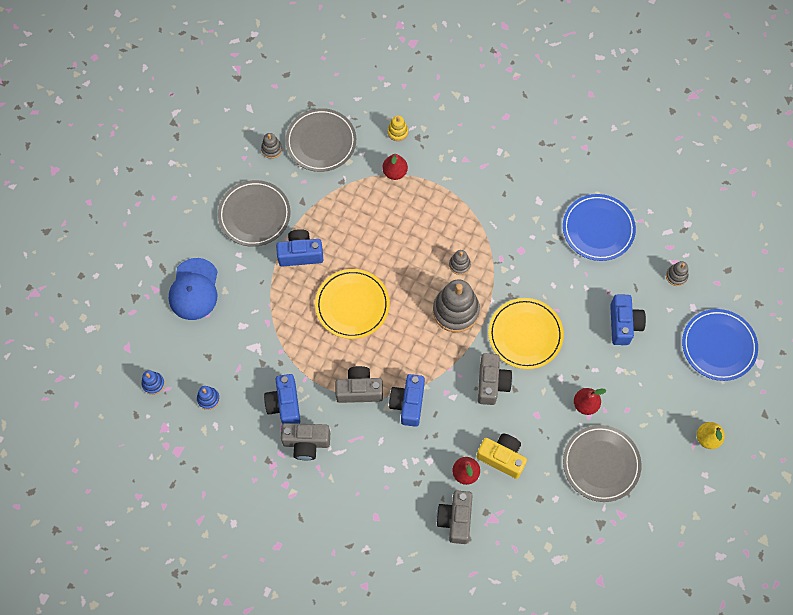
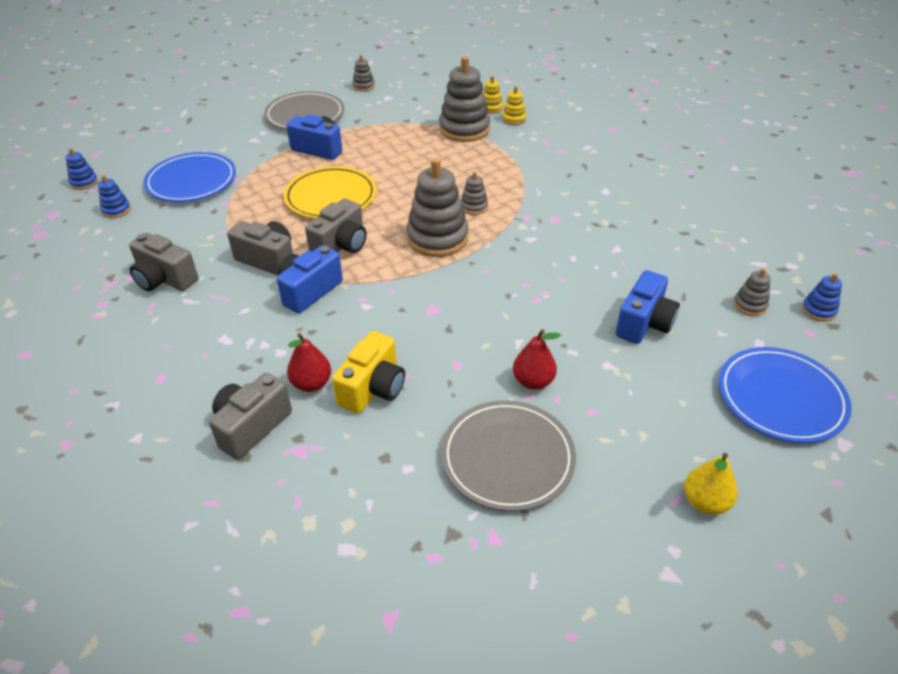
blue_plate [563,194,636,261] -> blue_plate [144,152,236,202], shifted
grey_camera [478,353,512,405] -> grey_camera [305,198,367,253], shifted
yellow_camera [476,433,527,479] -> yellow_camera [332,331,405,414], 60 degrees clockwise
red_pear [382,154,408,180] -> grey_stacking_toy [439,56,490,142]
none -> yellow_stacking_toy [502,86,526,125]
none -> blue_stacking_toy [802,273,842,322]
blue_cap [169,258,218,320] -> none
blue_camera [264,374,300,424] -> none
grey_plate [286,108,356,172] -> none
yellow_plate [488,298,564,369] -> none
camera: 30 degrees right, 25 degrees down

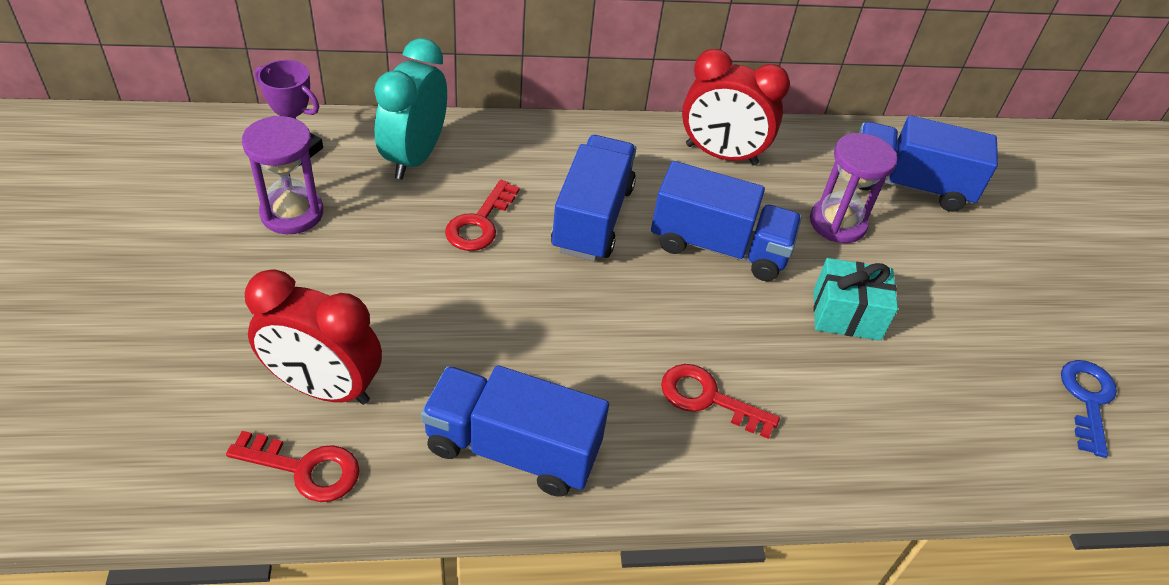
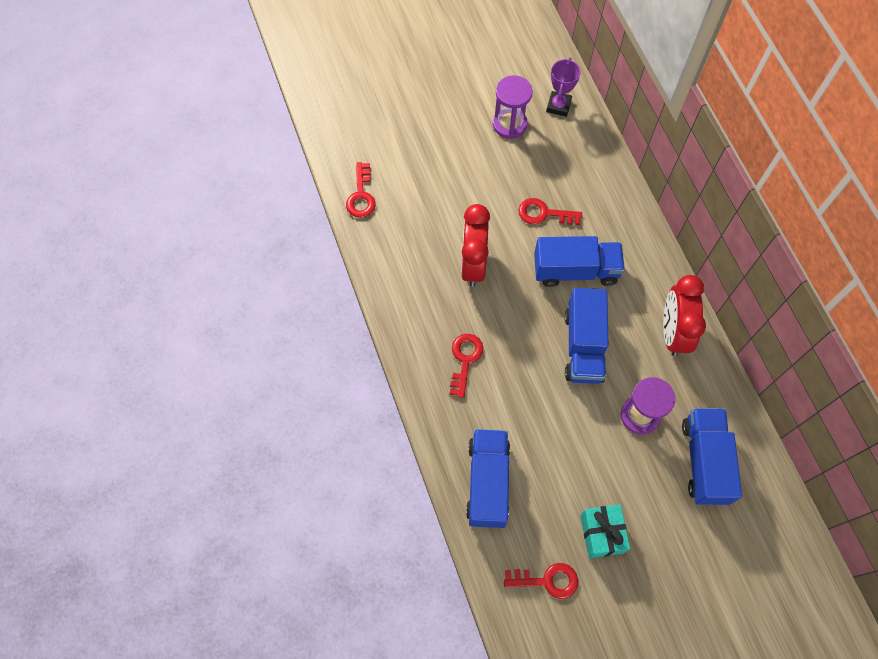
red_clock [245,269,382,405] -> red_clock [461,204,490,287], shifted
blue_truck [421,365,609,497] -> blue_truck [466,429,510,528], shifted
blue_key [1061,360,1117,458] -> red_key [504,563,578,599]
turquoise_gift [813,258,898,341] -> turquoise_gift [580,504,630,558], shifted
turquoise_clock [374,38,447,179] -> none
camera: 80 degrees right, 20 degrees up

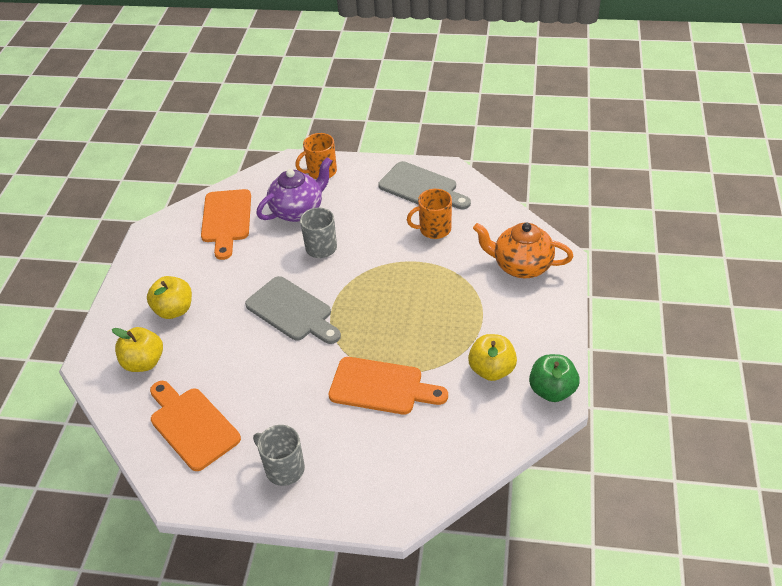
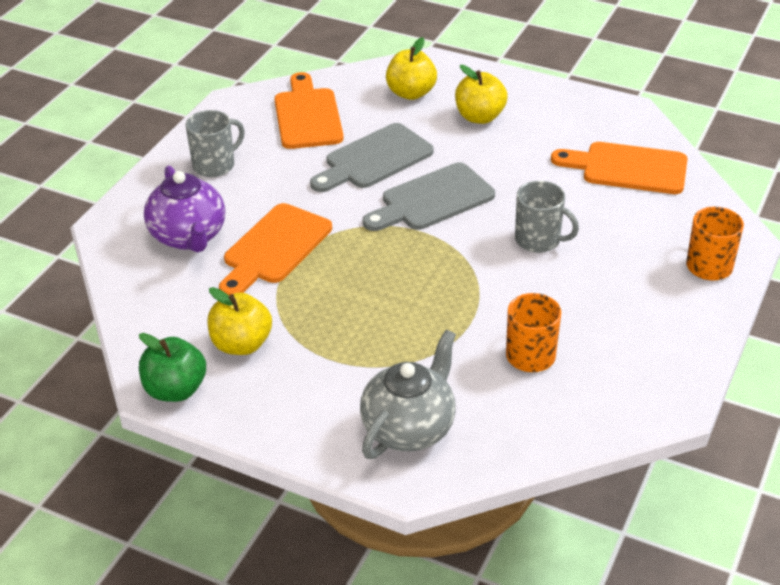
purple_teapot [256,157,332,222] -> purple_teapot [144,166,225,253], shifted
orange_cutting_board [150,381,241,471] -> orange_cutting_board [274,72,344,149], 75 degrees counterclockwise
grey_cutting_board [378,161,471,209] -> grey_cutting_board [310,123,434,192], shifted
orange_teapot [473,223,573,278] -> grey_teapot [360,330,456,459]
camera: 105 degrees right, 5 degrees down

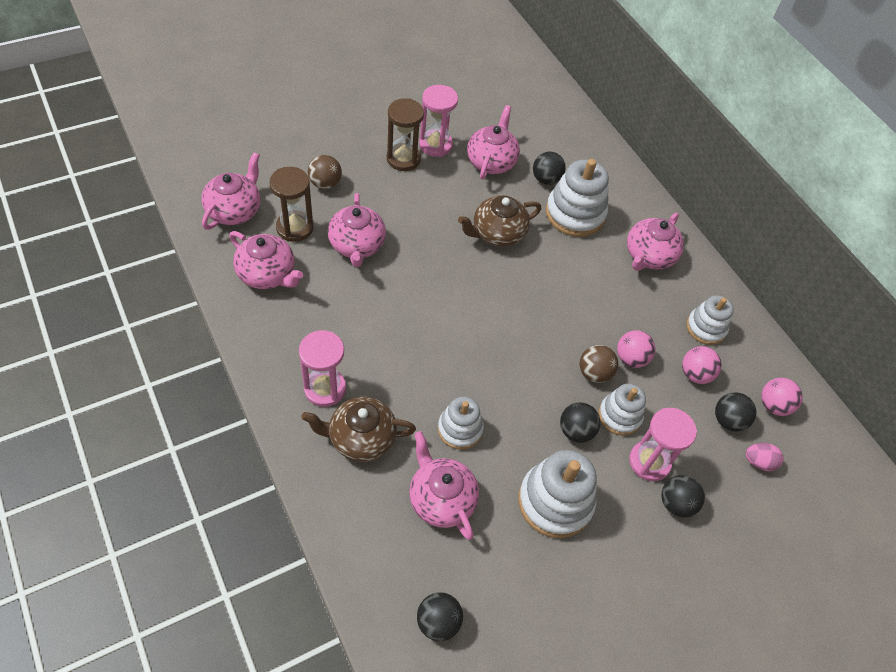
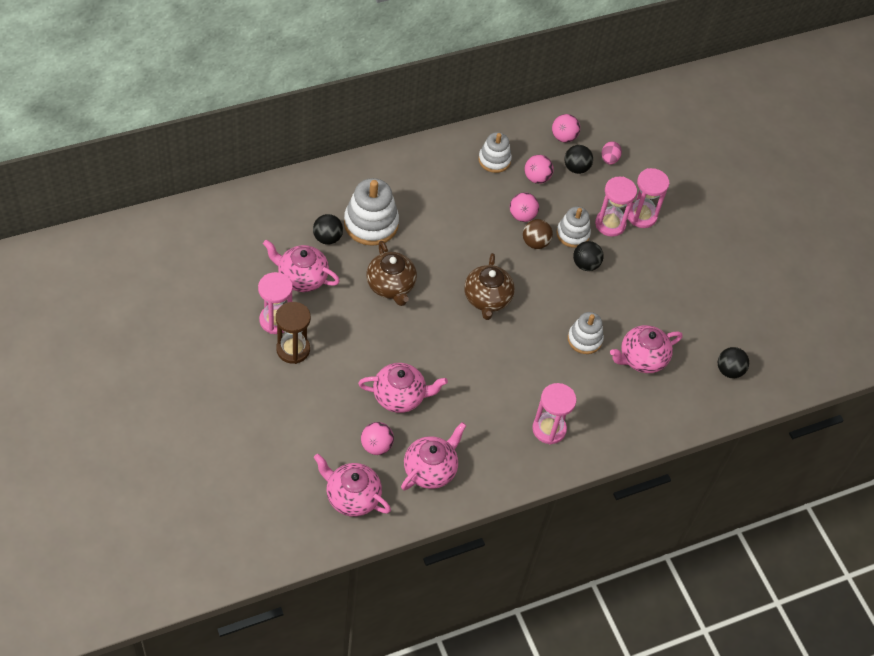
brown_hourglass [270,167,313,242] -> pink_ball [361,422,394,455]
brown_teapot [301,397,416,462] -> brown_teapot [464,253,515,320], shifted
black_ball [661,475,705,518] -> pink_hourglass [628,168,669,228]
brown_ball [308,155,342,189] -> none
white_stacking_toy [518,450,597,538] -> none
pink_teapot [627,213,684,271] -> none
camera: 85 degrees left, 0 degrees up

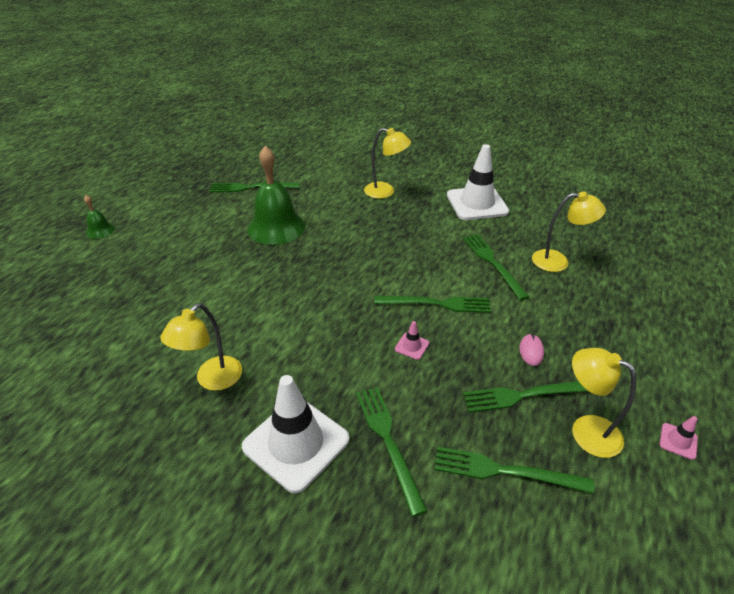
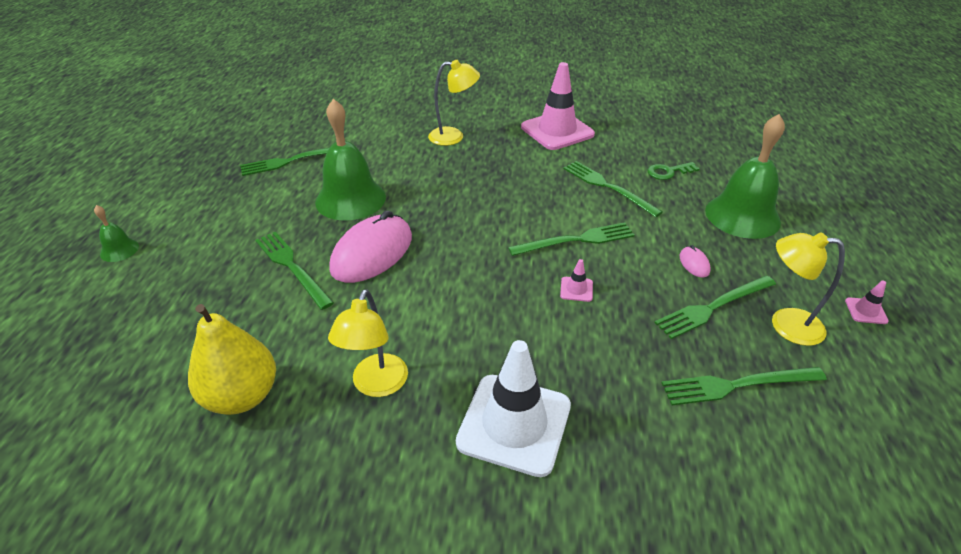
none -> yellow_pear [188,304,276,415]
green_fork [356,387,427,517] -> green_fork [255,232,334,310], shifted
none -> pink_mouse [329,210,412,283]
white_traffic_cone [447,144,509,220] -> pink_traffic_cone [521,62,595,150]
yellow_lamp [532,192,606,272] -> green_key [648,162,700,180]
none -> green_bell [705,114,785,239]
camera: 20 degrees left, 0 degrees up

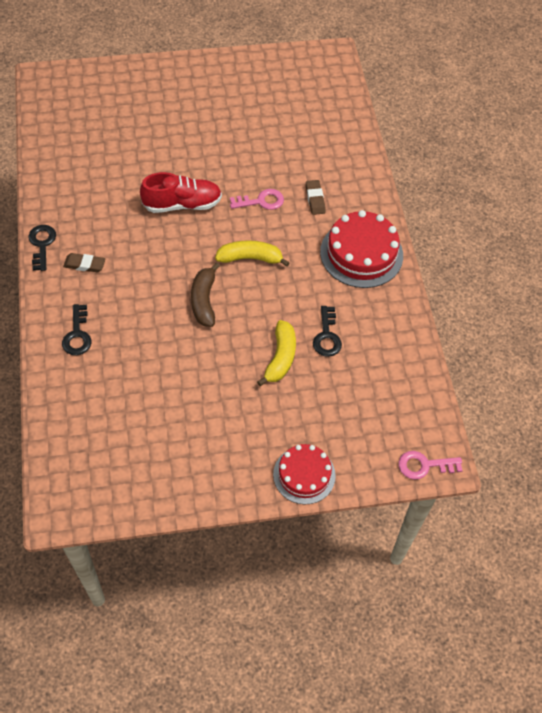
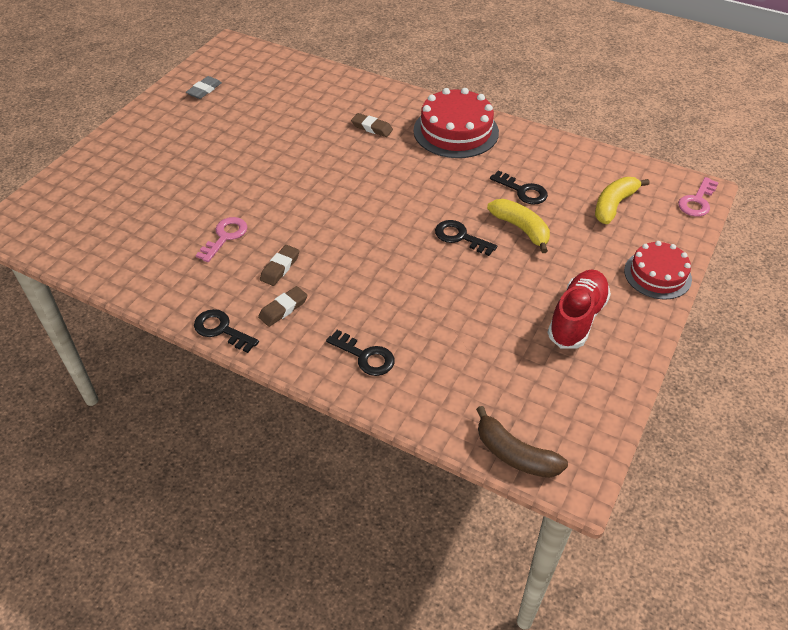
none -> grey_eraser [186,76,222,99]
pink_key [230,189,284,210] -> pink_key [196,217,247,262], shifted
none -> brown_eraser [260,245,299,286]
none -> black_key [435,220,497,256]
brown_banana [191,262,220,327] -> brown_banana [476,406,568,478], shifted
red_shoe [140,172,222,213] -> red_shoe [547,270,611,349], shifted
yellow_banana [215,240,290,267] -> yellow_banana [595,177,649,224], shifted
camera: 50 degrees left, 10 degrees down

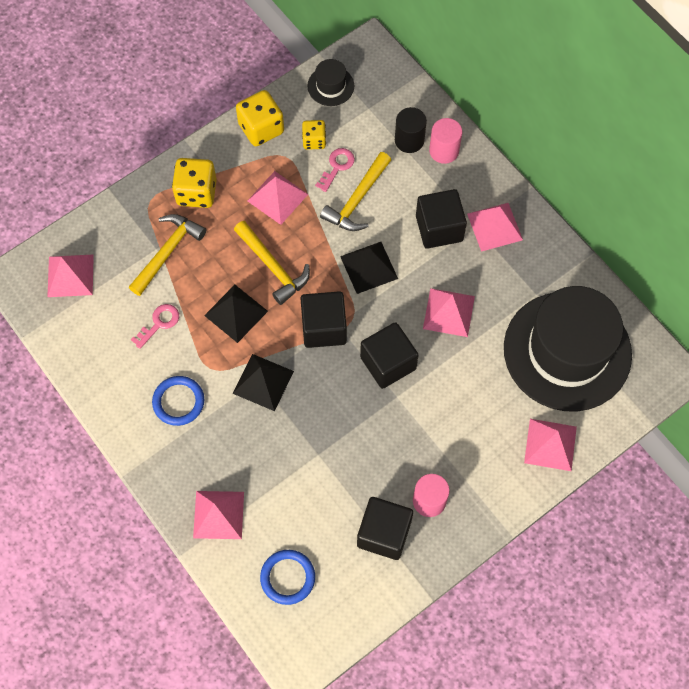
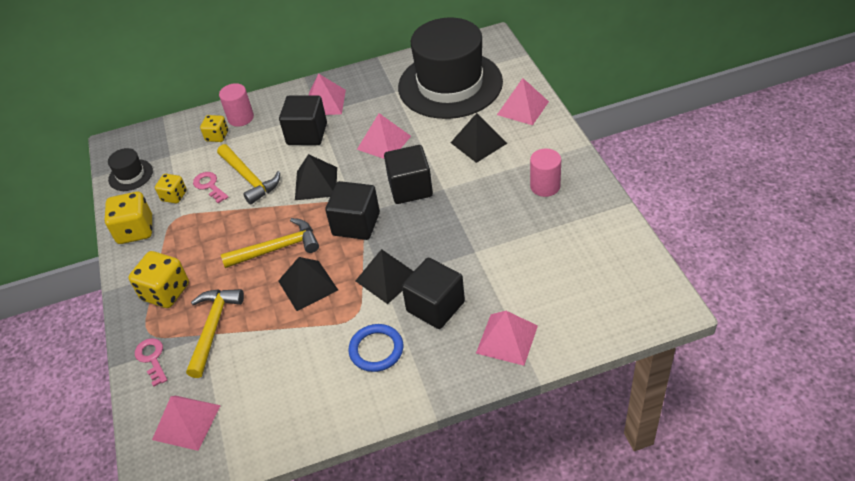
pink_key [131,304,179,349] -> pink_key [135,338,168,387], shifted
yellow_hammer [129,214,206,296] -> yellow_hammer [186,289,244,378], 45 degrees clockwise
black_cylinder [395,107,427,153] -> yellow_dice [200,115,228,142]
black_cube [357,497,413,560] -> black_cube [402,258,465,329], shifted
none -> black_pyramid [451,113,507,163]
pink_pyramid [248,171,308,225] -> none
blue_ring [260,550,315,605] -> none
camera: 65 degrees left, 20 degrees down

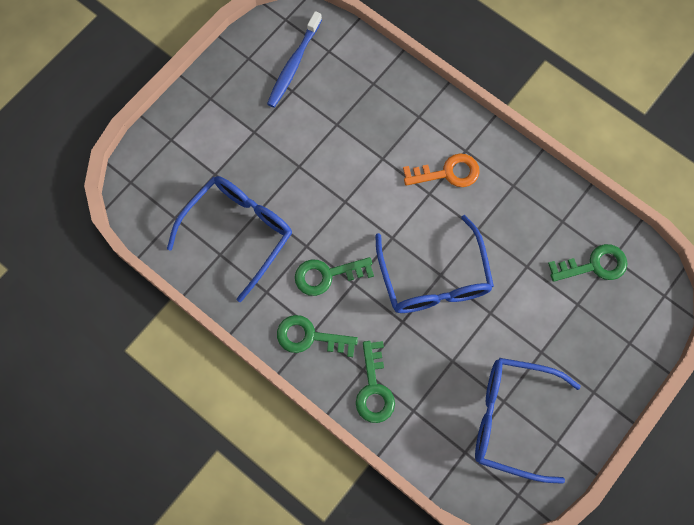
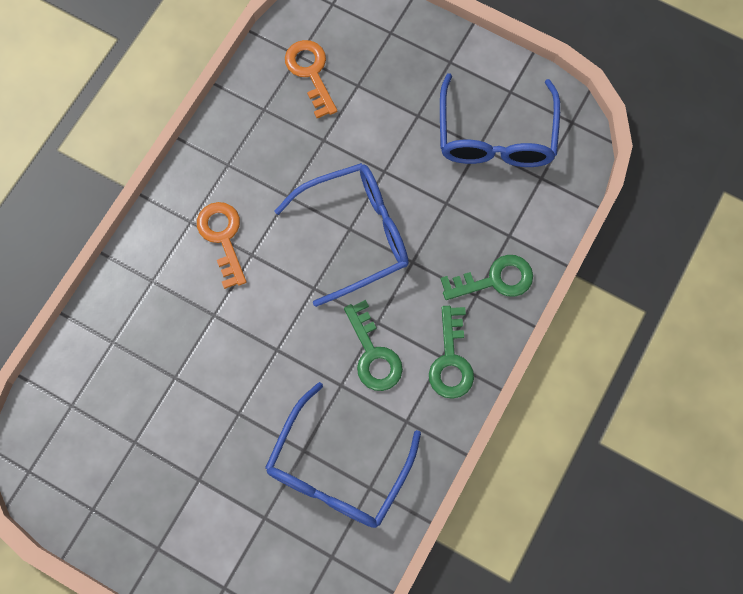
blue_glasses [167,176,292,302] -> blue_glasses [265,382,421,528], 90 degrees counterclockwise
green_key [548,244,627,282] -> orange_key [285,40,337,118]
blue_toothbrush [267,11,322,108] -> none
camera: 100 degrees left, 0 degrees up

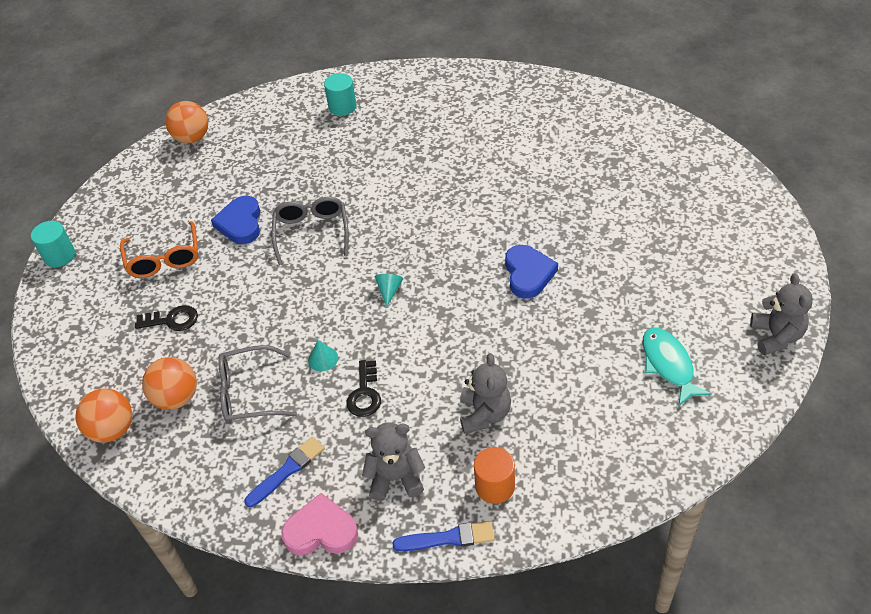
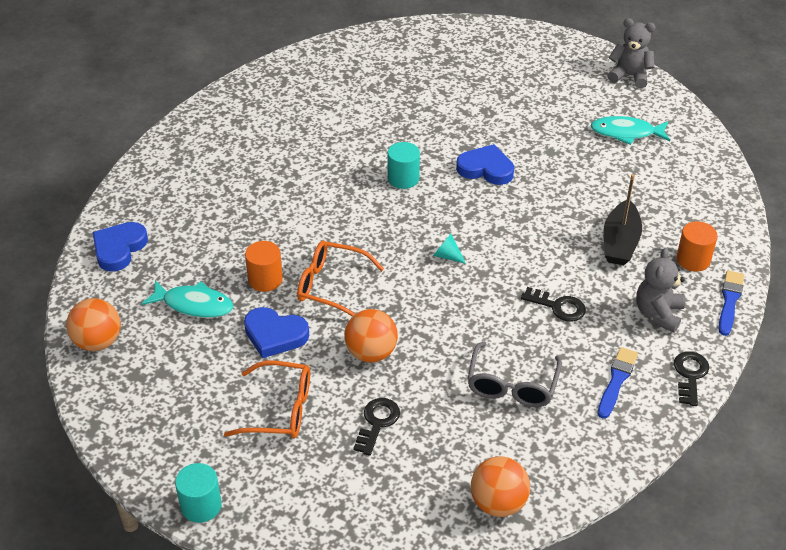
none -> blue_heart [93,222,148,272]
none -> turquoise_fish [142,280,233,318]
none -> orange_cylinder [245,241,283,292]
grey_glasses [272,197,349,265] -> orange_glasses [297,241,384,317]
orange_ball [142,357,197,410] -> orange_ball [344,309,398,363], shifted
turquoise_cylinder [324,73,357,116] -> turquoise_cylinder [388,142,420,189], shifted
blue_brush [245,436,325,507] -> blue_brush [598,347,638,419], 45 degrees clockwise
grey_teddy_bear [460,353,511,434] -> black_boat [603,174,642,265]
pink_heart [281,493,358,556] -> black_key [674,351,709,406]
turquoise_cone [308,340,338,372] -> none
camera: 70 degrees left, 5 degrees down

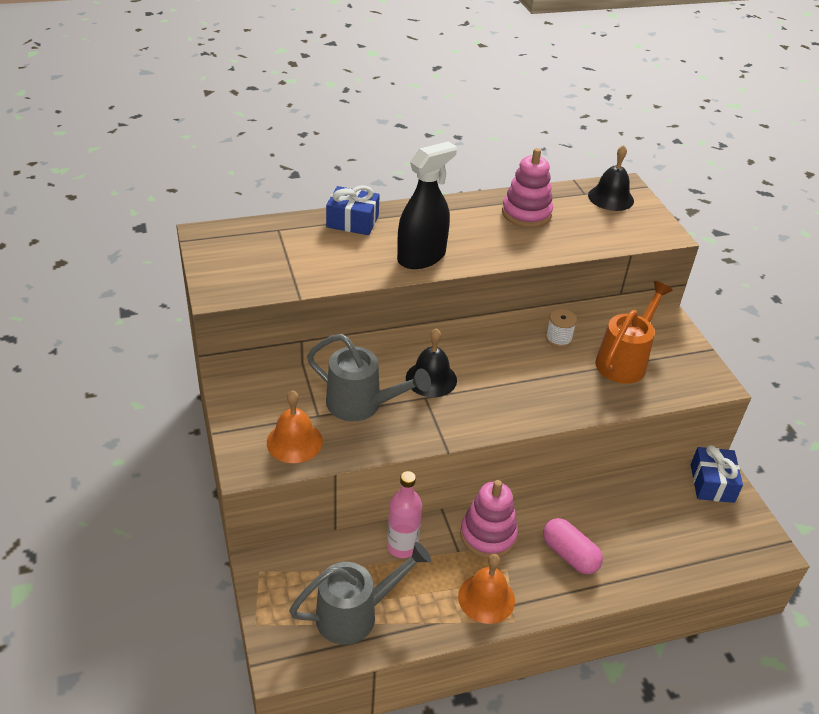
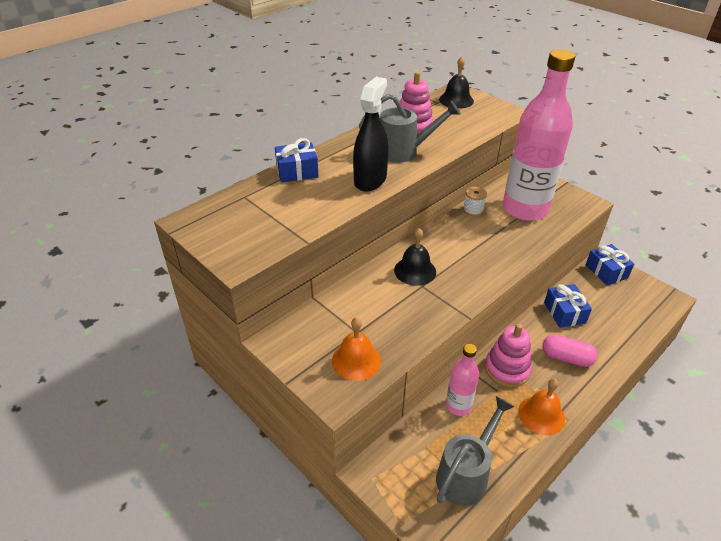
grey_watering_can [307,334,431,421] -> grey_watering_can [359,94,461,163], shifted
orange_watering_can [595,281,673,384] -> pink_bottle [503,49,575,221]
none -> blue_gift [544,284,592,328]
camera: 25 degrees left, 0 degrees up

